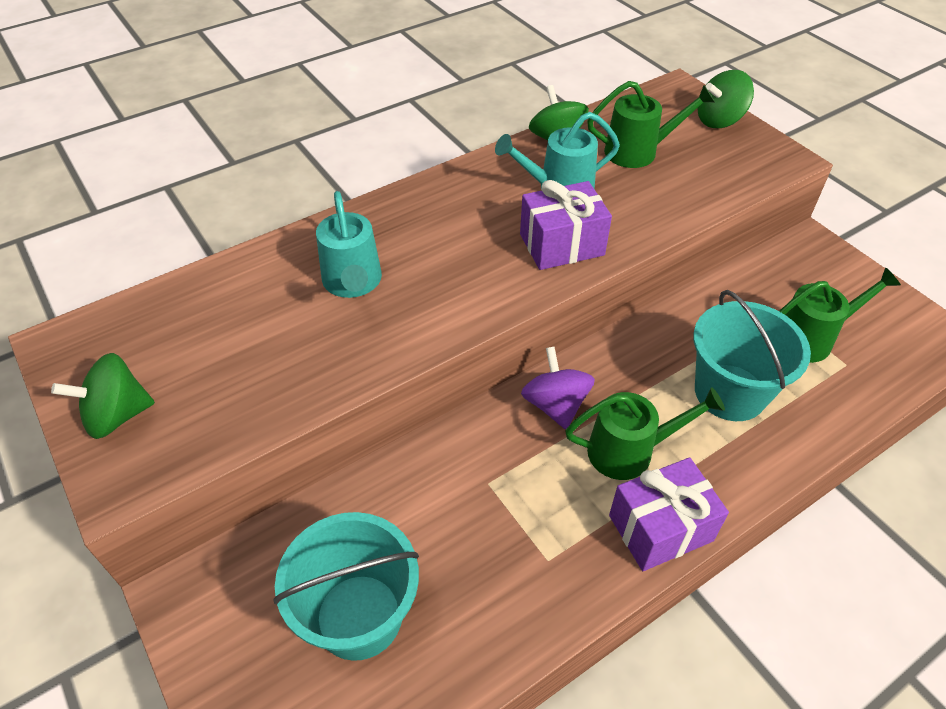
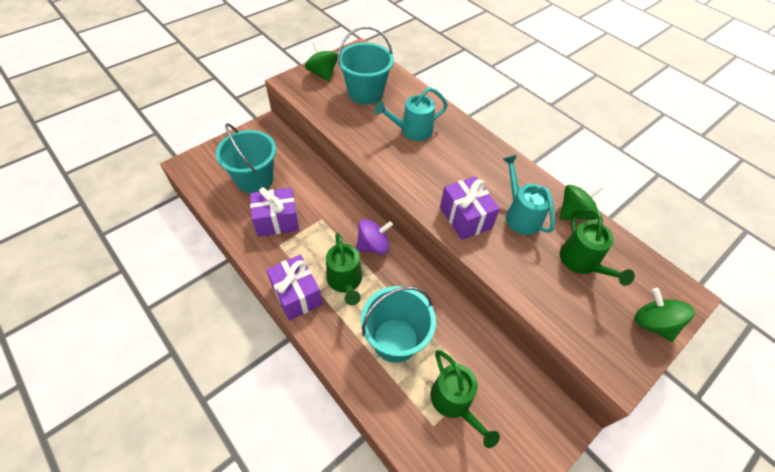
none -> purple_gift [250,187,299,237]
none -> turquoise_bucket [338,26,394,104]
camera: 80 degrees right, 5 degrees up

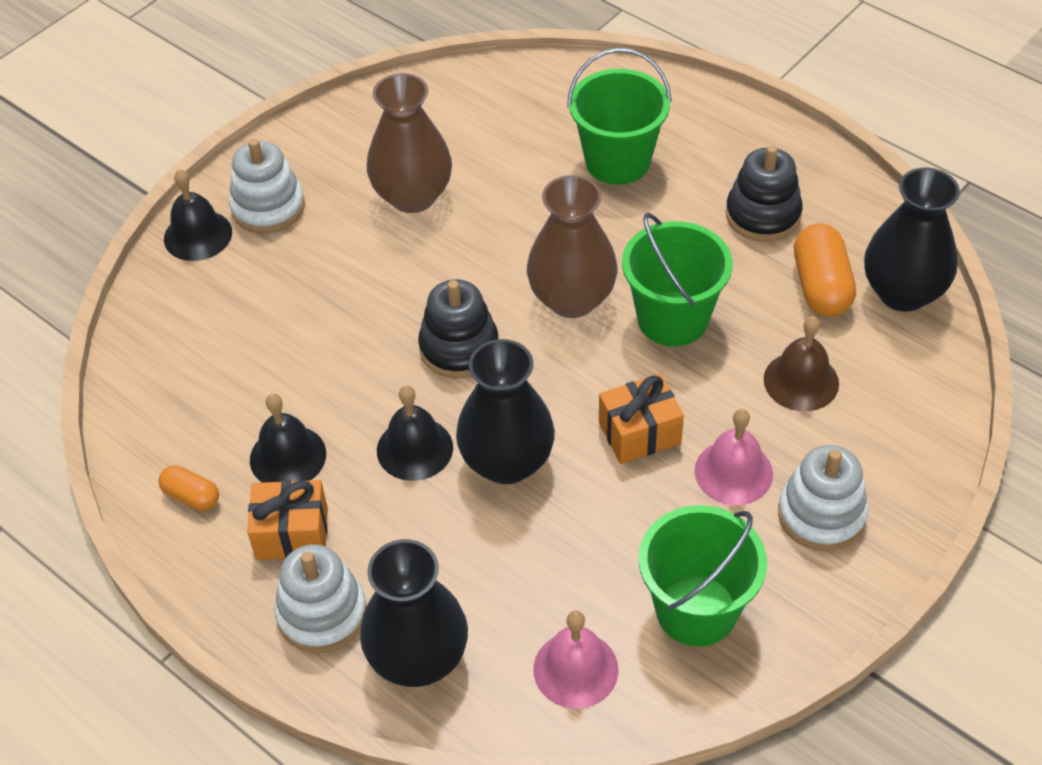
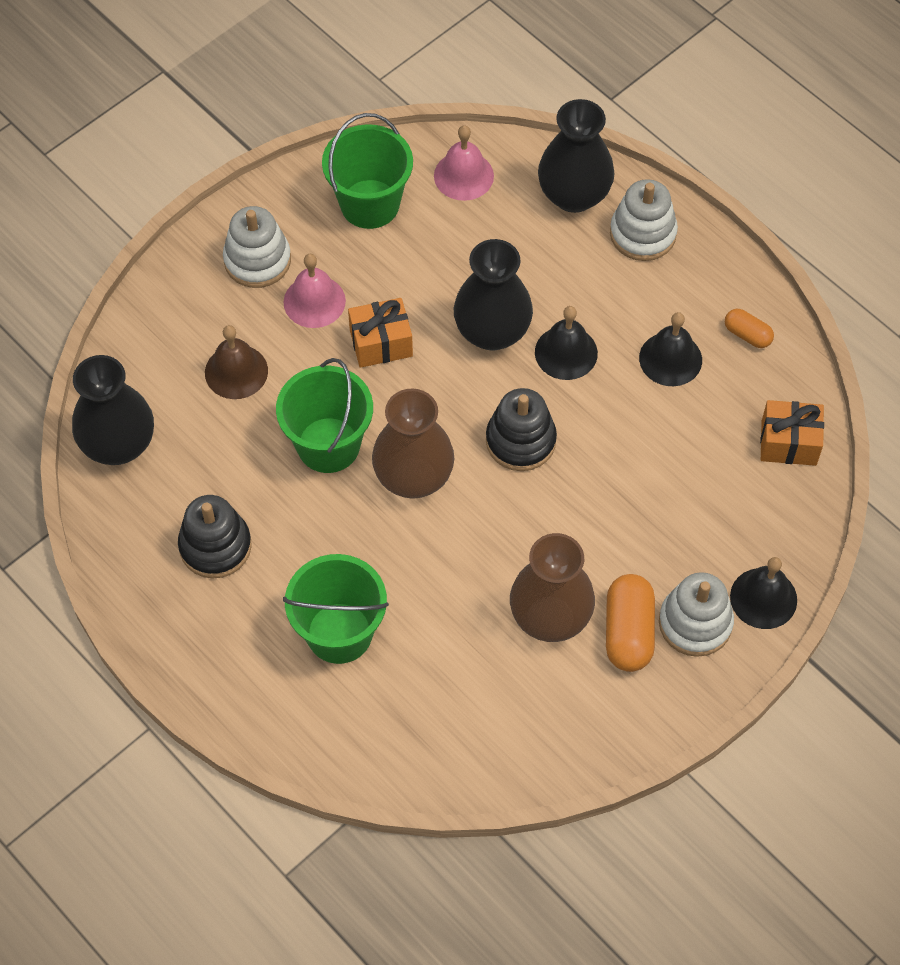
orange_capsule [794,223,856,317] -> orange_capsule [606,574,655,672], shifted
orange_gift [247,480,328,560] -> orange_gift [760,400,824,466], shifted
camera: 175 degrees left, 10 degrees up

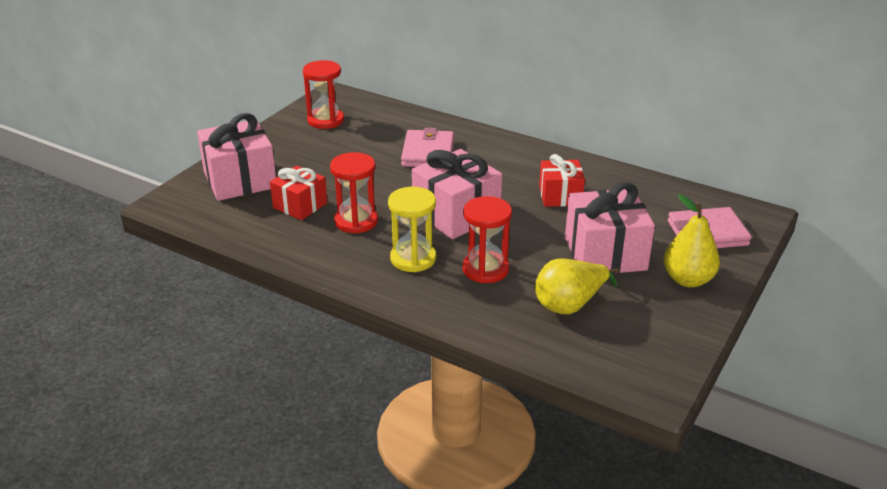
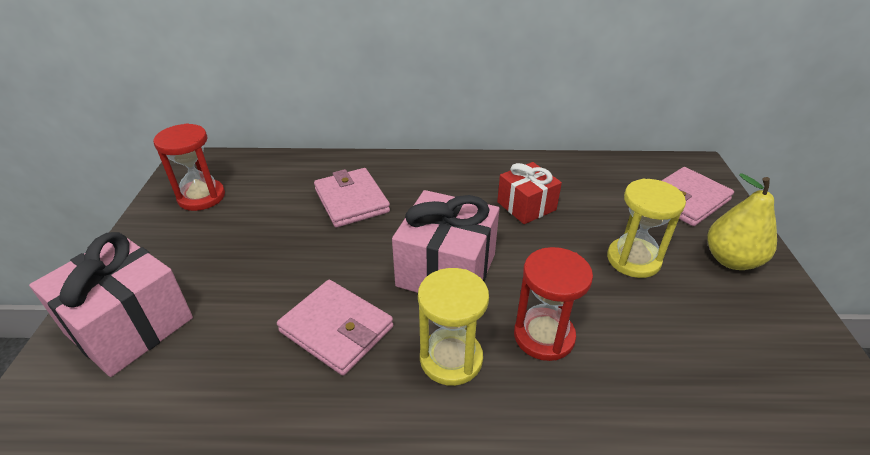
red_hourglass [330,152,378,234] -> pink_wallet [277,280,393,376]
pink_gift [565,183,655,274] -> yellow_hourglass [607,179,686,278]
red_gift [270,166,327,220] -> none
yellow_pear [535,258,619,314] -> none
camera: 30 degrees left, 5 degrees up

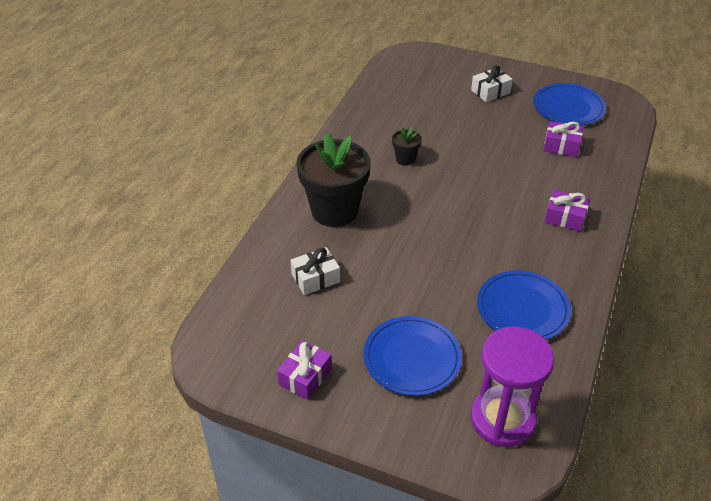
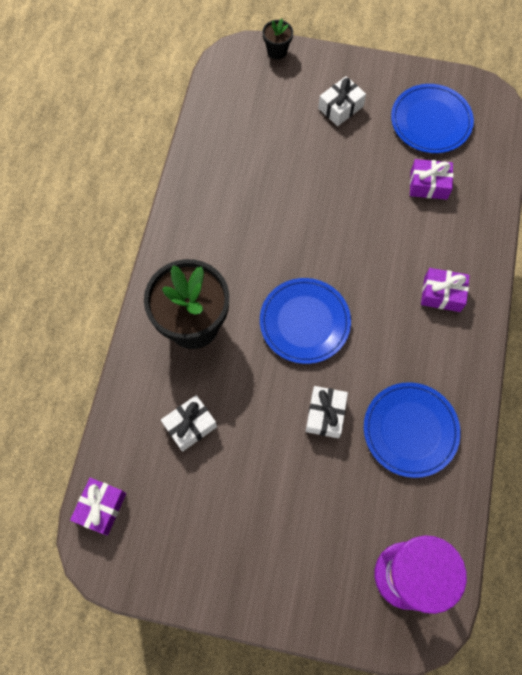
purple_gift [277,340,332,400] -> purple_gift [70,478,126,535], shifted
blue_plate [364,316,462,396] -> blue_plate [260,278,351,364], shifted
black_flower_pot [392,127,422,166] -> black_flower_pot [263,19,293,60], shifted
none -> white_gift [306,386,348,438]
camera: 10 degrees left, 25 degrees up

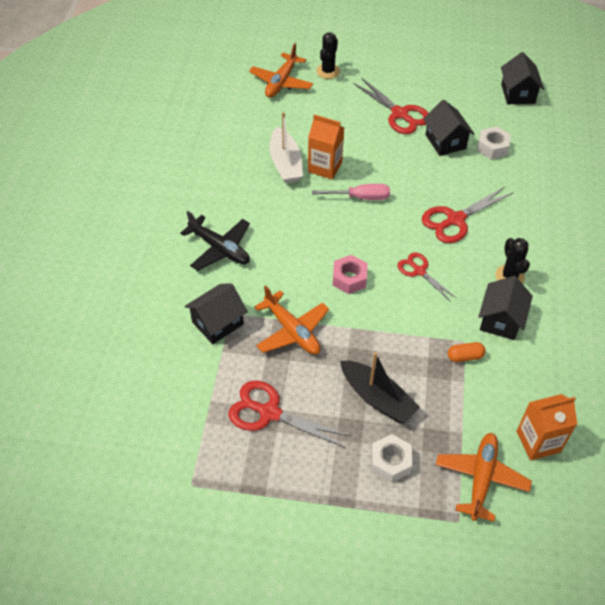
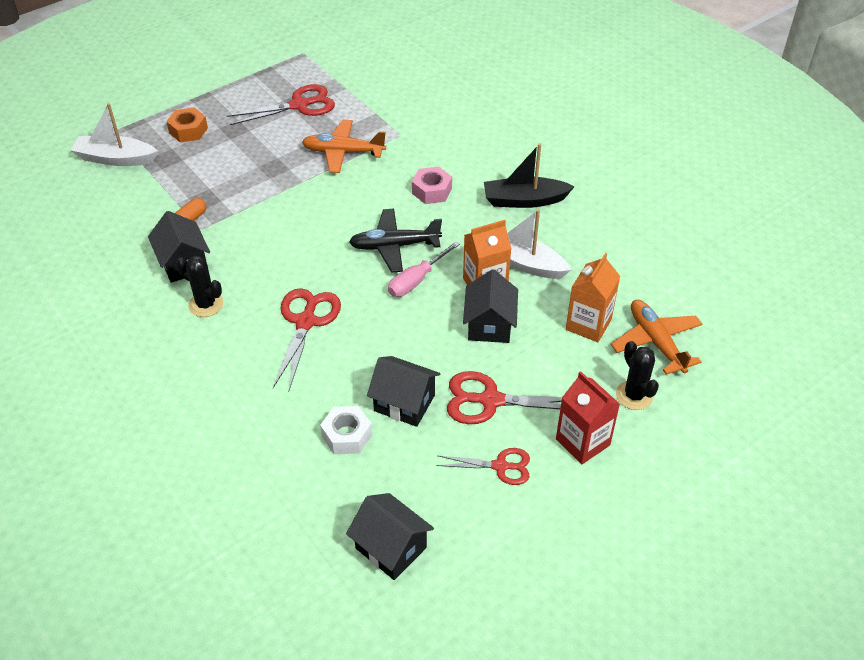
orange_plane [436,433,532,522] -> white_boat [70,103,158,166]
white_nut [371,434,412,483] -> orange_nut [166,107,208,142]
black_plane [180,211,250,271] -> black_plane [349,209,442,273], shifted
pink_nut [333,255,368,294] -> pink_nut [412,167,452,204], shifted
red_scissors [398,252,456,302] -> red_scissors [436,448,530,485], shifted
black_house [185,283,248,344] -> black_house [463,270,518,343], shifted
black_boat [340,352,420,424] -> black_boat [484,143,575,208], shifted
none -> red_carton [556,371,620,464]
orange_carton [516,394,577,460] -> orange_carton [566,253,620,342], shifted
camera: 135 degrees right, 5 degrees down

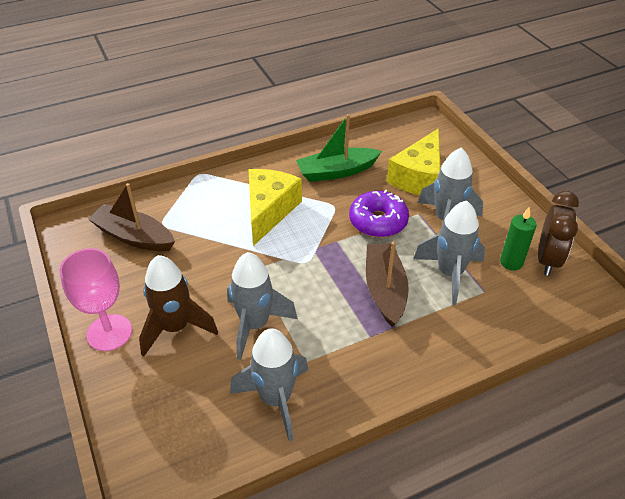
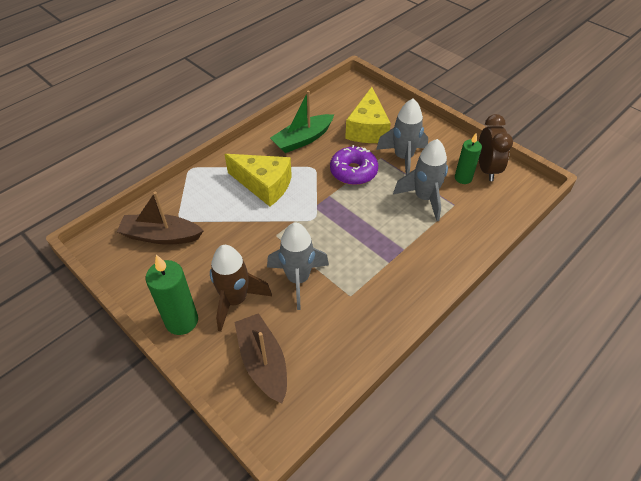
pink_goblet [59,248,132,351] -> green_candle [146,255,198,335]
yellow_cheese [248,169,302,246] -> yellow_cheese [225,154,292,207], 120 degrees clockwise
brown_boat [366,242,409,327] -> brown_boat [234,313,287,403], shifted
grey_rocket [230,328,308,441] -> none
camera: 20 degrees left, 5 degrees up

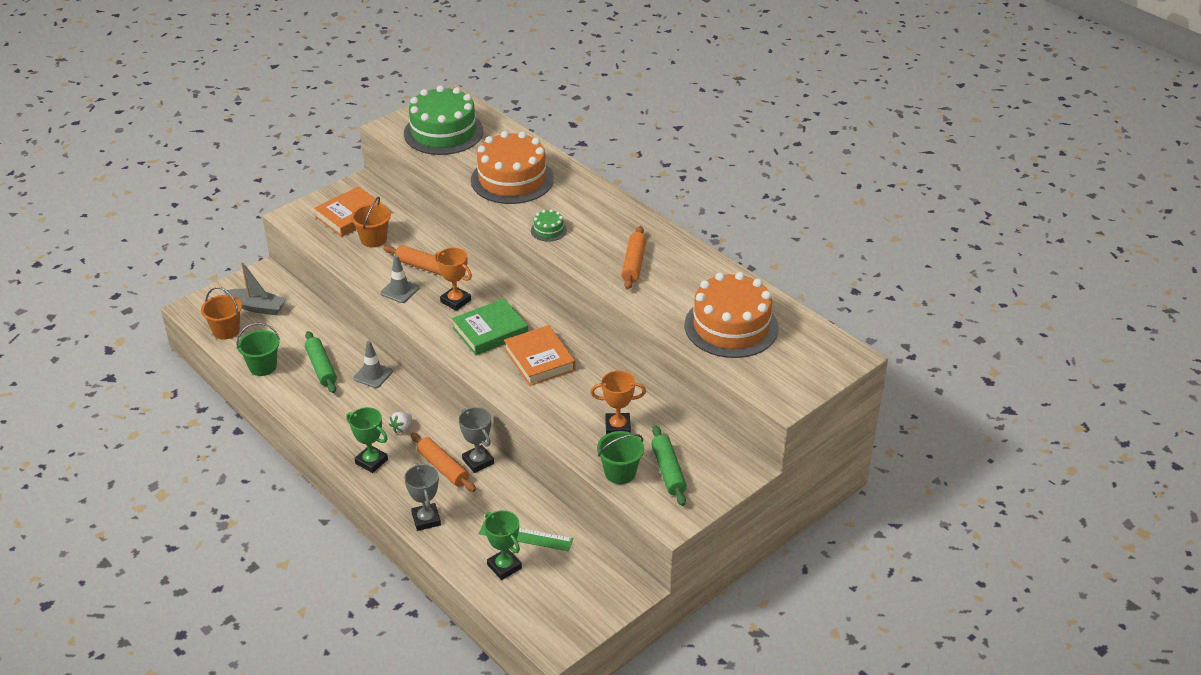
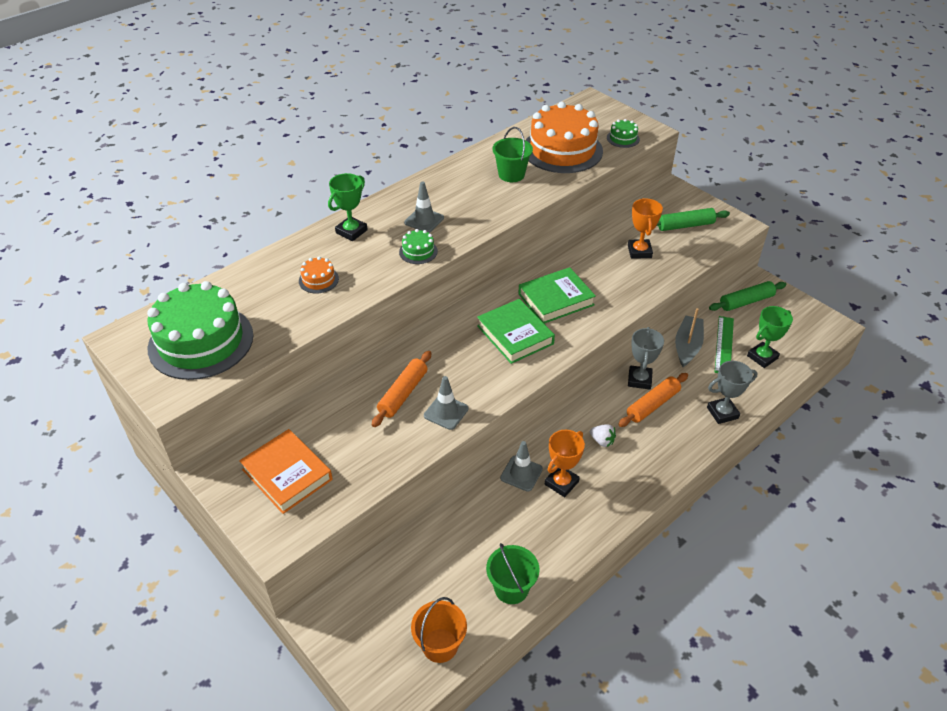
orange_cake [471,131,554,204] -> orange_cake [299,256,339,294], x0.42
green_trophy [346,407,388,473] -> green_trophy [328,173,368,241], shifted
none -> grey_traffic_cone [404,182,444,233]
green_bucket [597,431,644,484] -> green_bucket [492,127,533,182], shifted
orange_book [504,325,576,386] -> green_book [518,267,596,324]
orange_trophy [434,247,472,311] -> orange_trophy [545,430,585,497], shifted
none -> green_cake [607,119,640,148]
grey_trophy [459,407,494,473] -> grey_trophy [628,327,664,389], 45 degrees counterclockwise
grey_boat [224,262,286,315] -> grey_boat [675,308,704,367], shifted
green_rolling_pin [305,331,337,393] -> green_rolling_pin [709,281,786,311], shifted
orange_bucket [351,197,391,248] -> none
orange_rolling_pin [621,226,647,290] -> none
camera: 90 degrees left, 5 degrees up

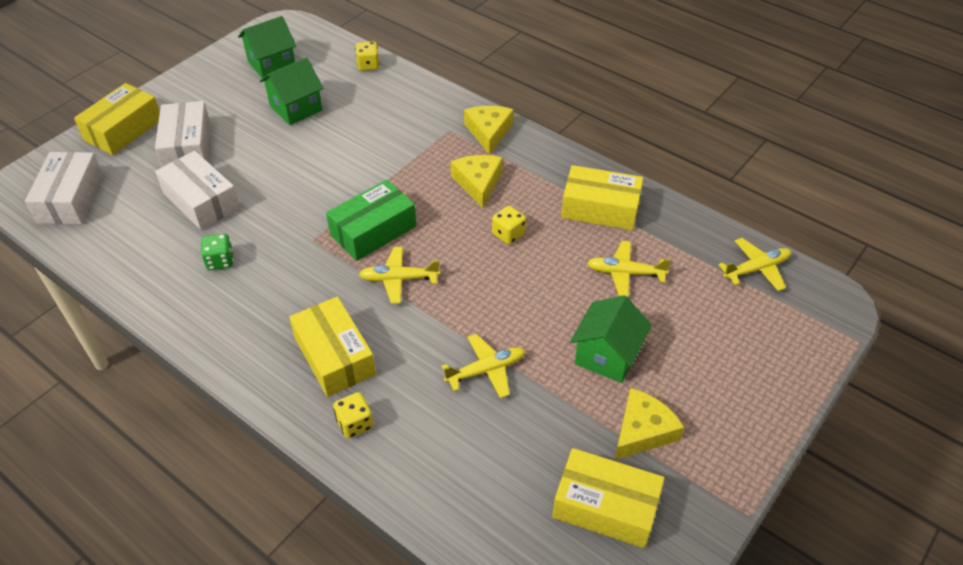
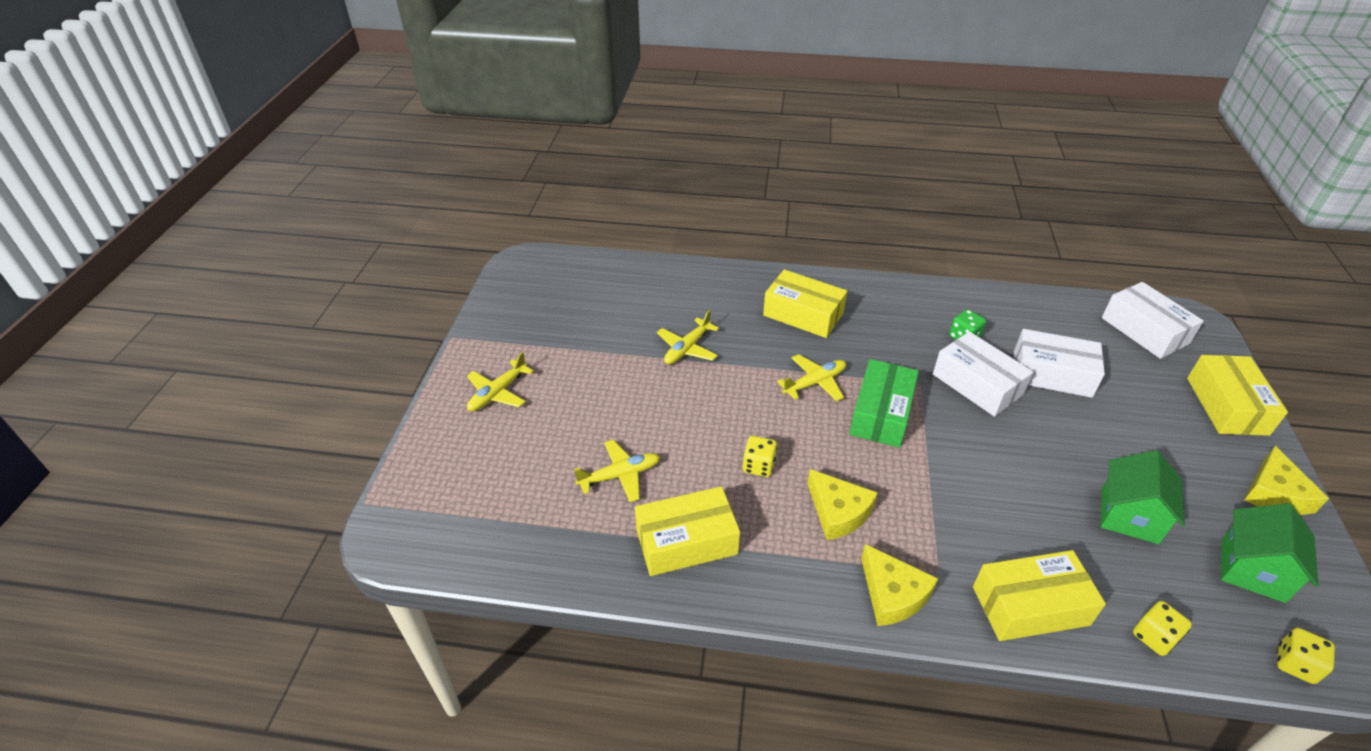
yellow_plane [718,238,791,291] -> yellow_plane [467,352,534,411], shifted
white_box [155,101,211,167] -> white_box [933,332,1033,417], shifted
yellow_box [552,448,664,548] -> yellow_box [973,550,1106,641], shifted
yellow_cheese [615,388,685,460] -> yellow_cheese [1244,446,1329,515], shifted
yellow_dice [333,392,373,438] -> yellow_dice [1277,628,1335,684], shifted
green_house [570,295,652,383] -> none
camera: 150 degrees right, 5 degrees down

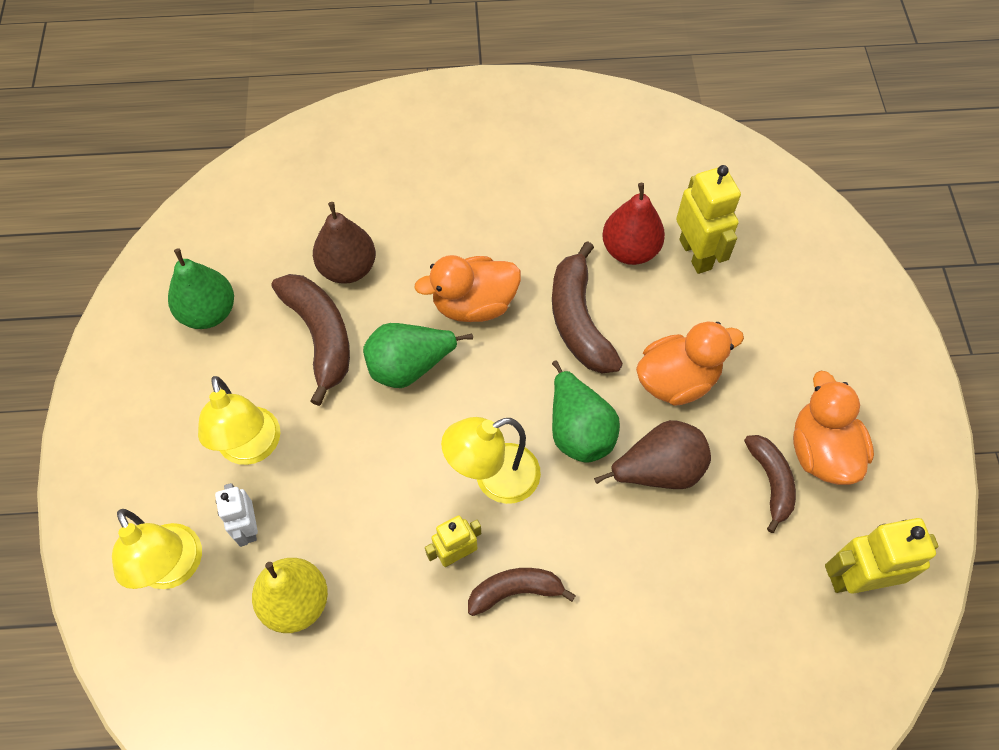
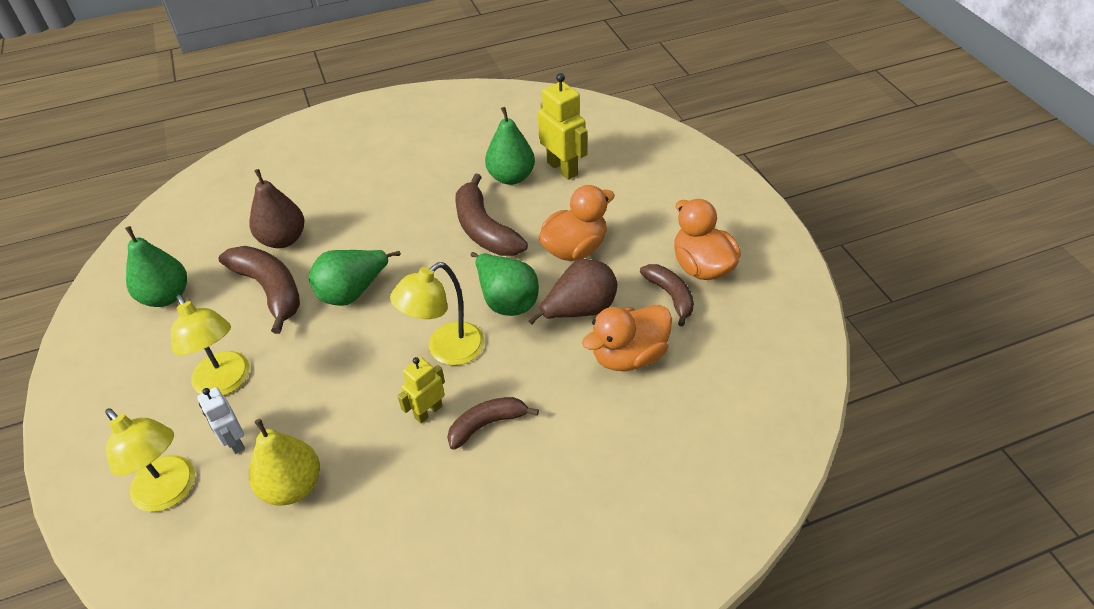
red_pear [602,183,665,265] -> green_pear [485,107,535,185]
orange_duck [414,255,521,322] -> orange_duck [582,305,672,371], shifted
yellow_robot [825,518,939,594] -> none
camera: 15 degrees left, 15 degrees down

